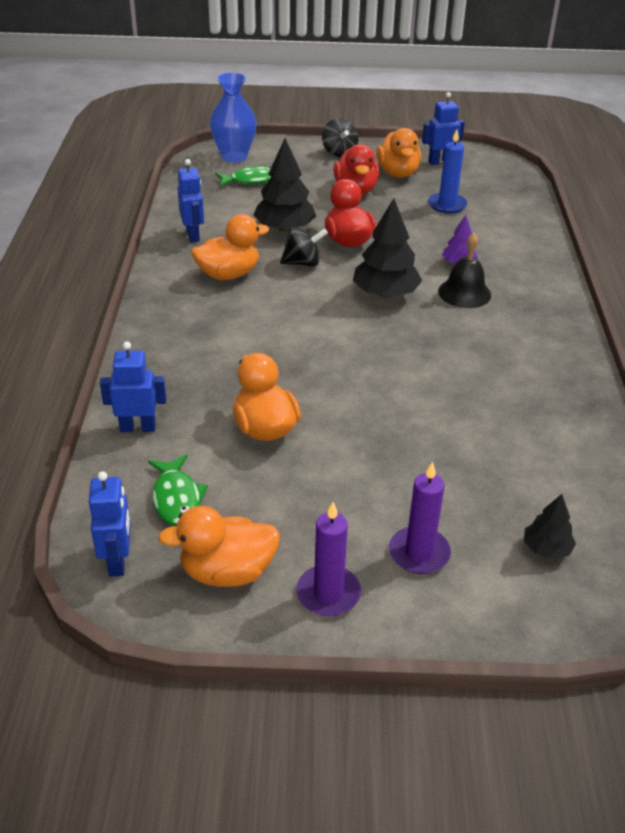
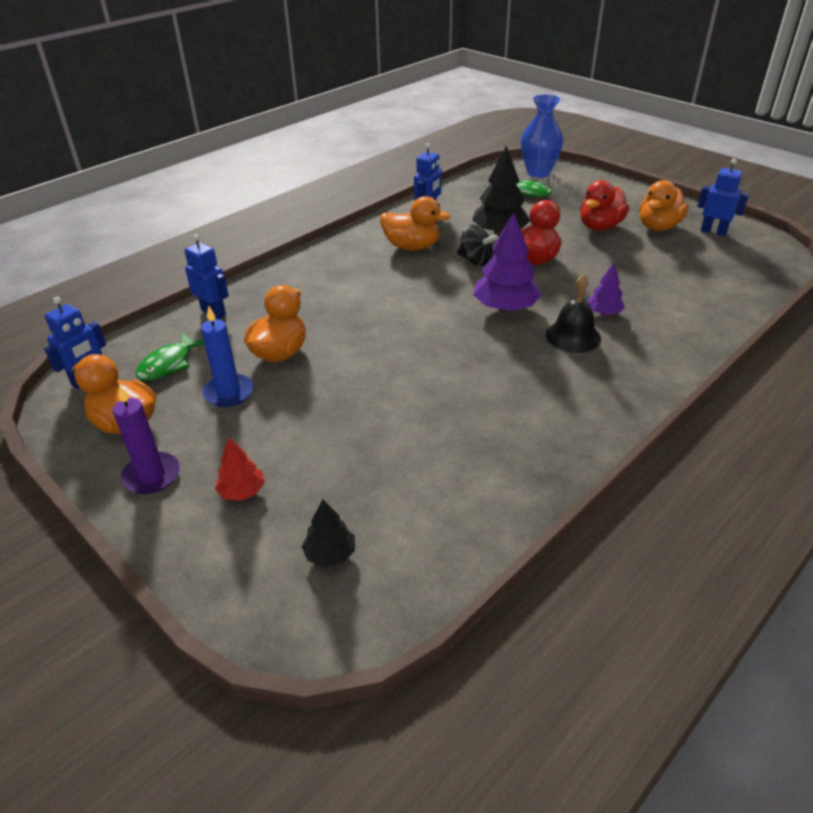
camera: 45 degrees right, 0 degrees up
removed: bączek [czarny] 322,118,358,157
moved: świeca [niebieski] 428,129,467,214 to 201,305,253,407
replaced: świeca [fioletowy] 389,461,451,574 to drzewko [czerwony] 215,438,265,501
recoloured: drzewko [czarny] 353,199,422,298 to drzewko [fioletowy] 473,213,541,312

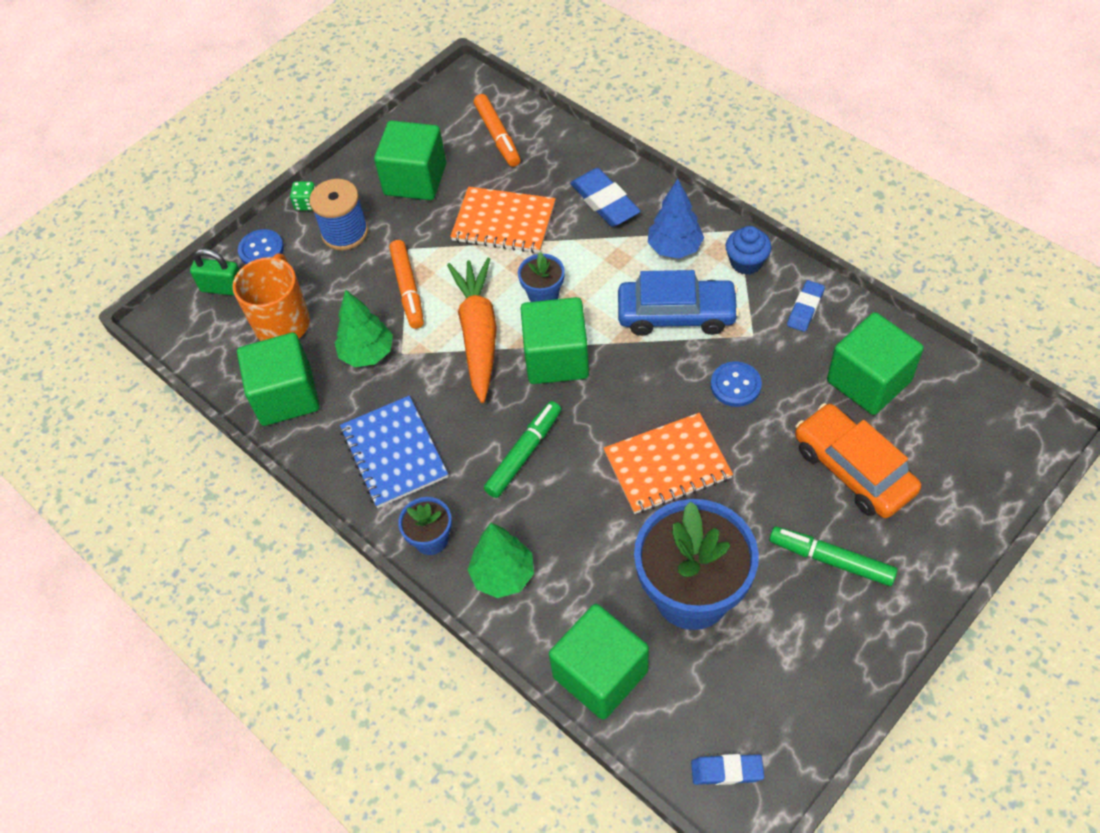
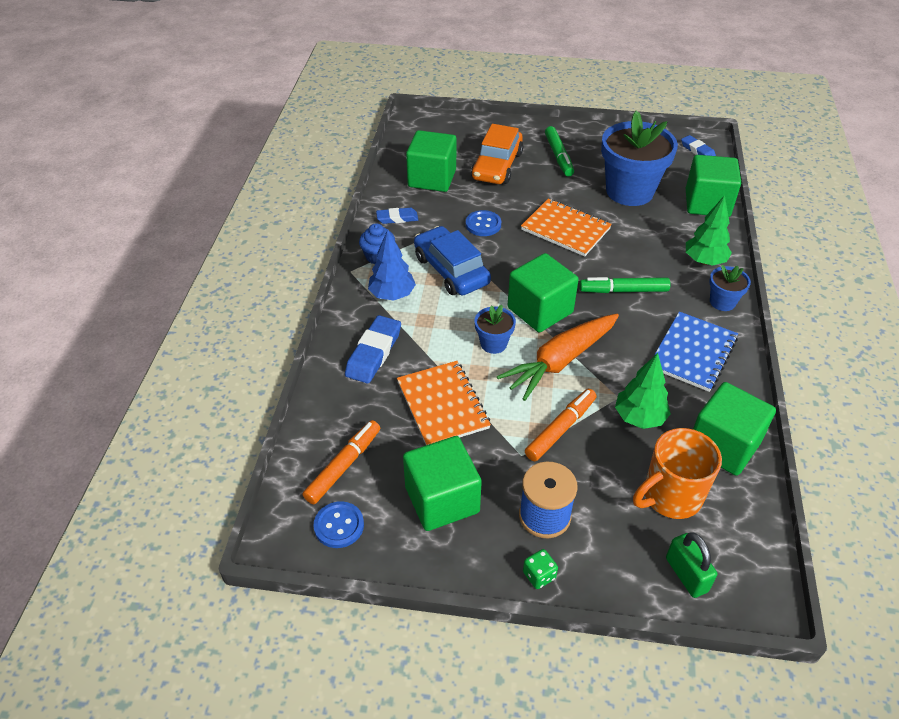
camera: 130 degrees left, 10 degrees down
moved: guzik [niebieski] 238,229,284,264 to 314,501,364,548

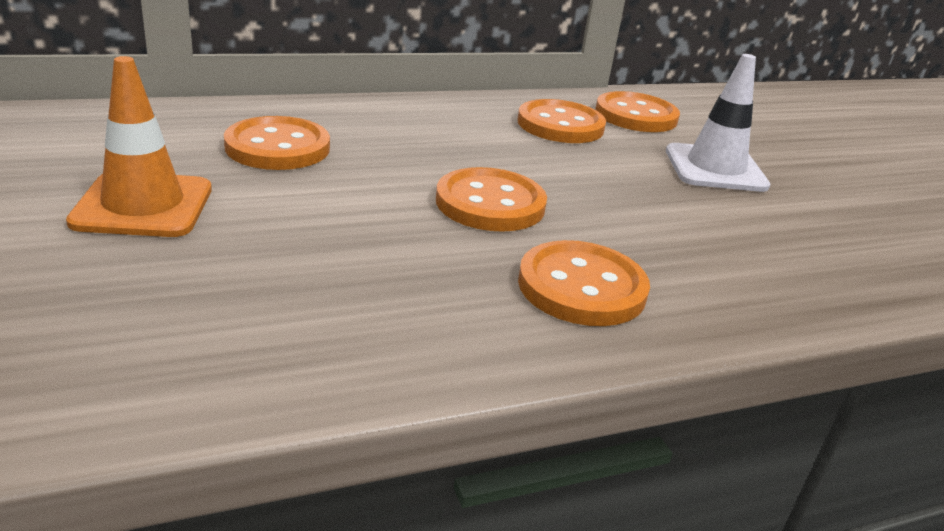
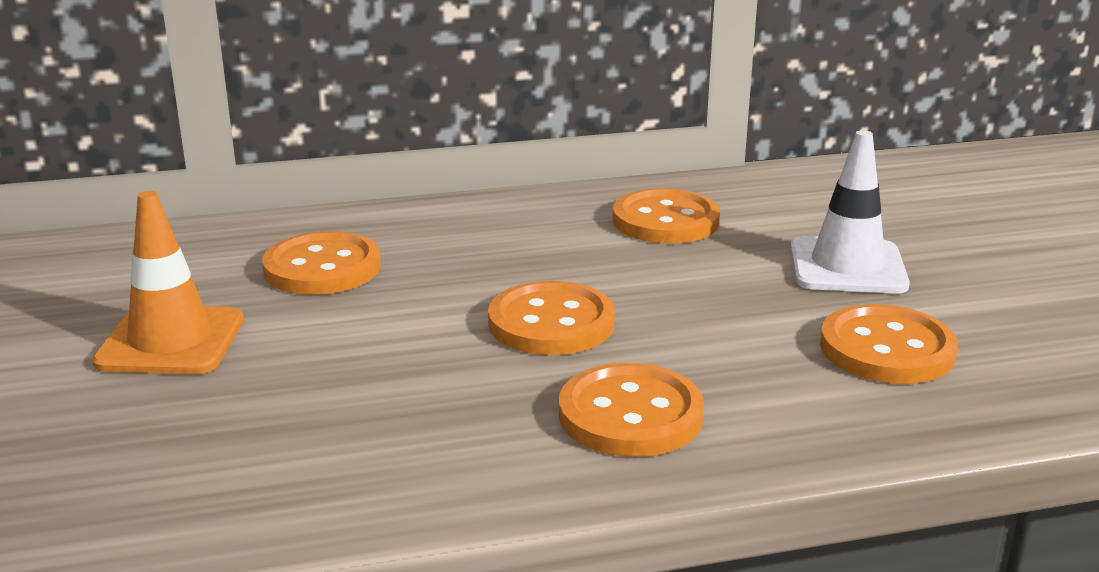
camera: 10 degrees right, 5 degrees down
moved: guzik [pomarańczowy] 595,91,680,132 to 820,304,958,384

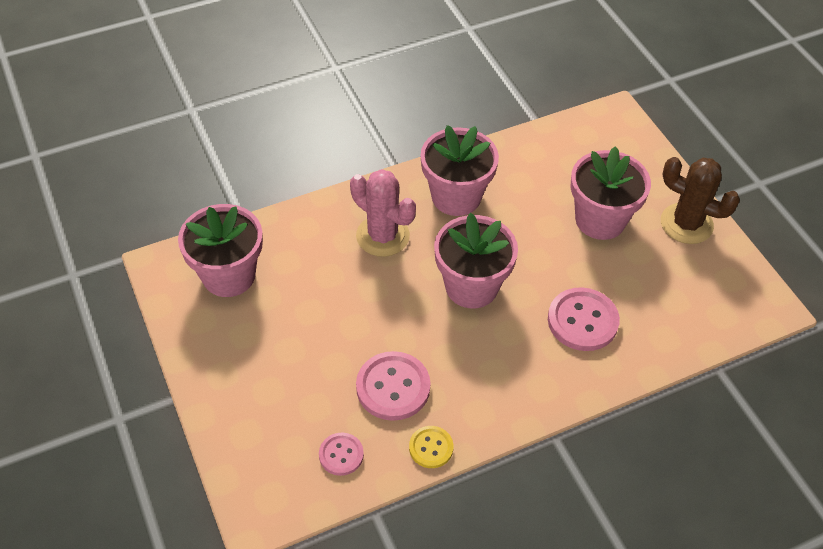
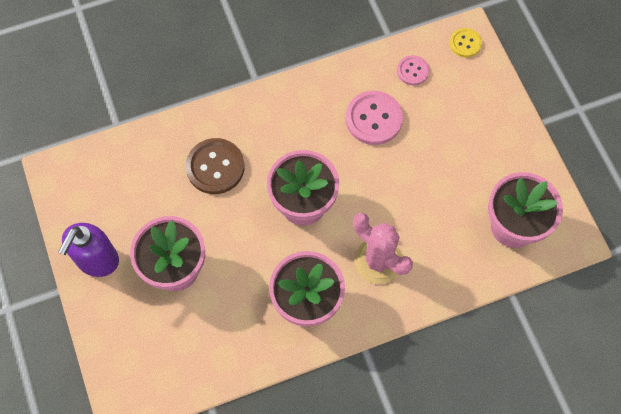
camera: 175 degrees left, 15 degrees up
moved: guzik [żółty] 409,426,453,468 to 450,28,482,57
replaced: kaktus [brązowy] 661,157,740,244 to dozownik mydła [fioletowy] 58,223,119,277
recoloured: guzik [różowy] 548,287,620,351 to guzik [brązowy] 186,138,244,194

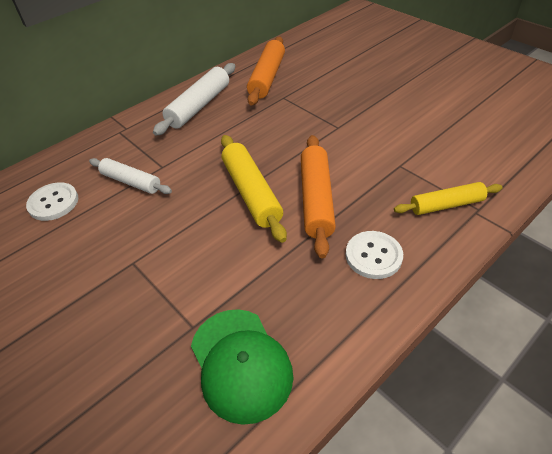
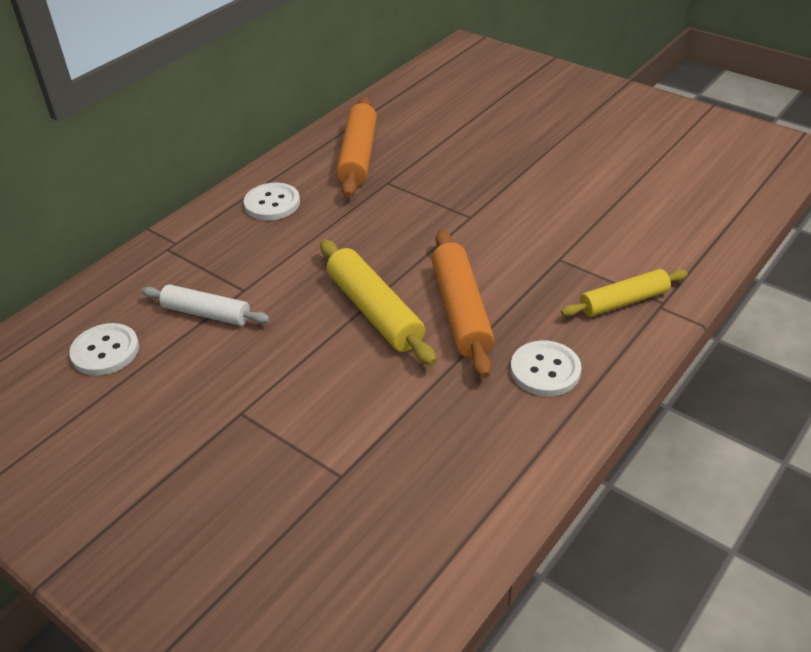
camera: 10 degrees left, 5 degrees down
removed: czapka [zielony] 191,309,294,425
replaced: wałek do ciasta [biały] 153,63,235,136 to guzik [biały] 244,183,300,220

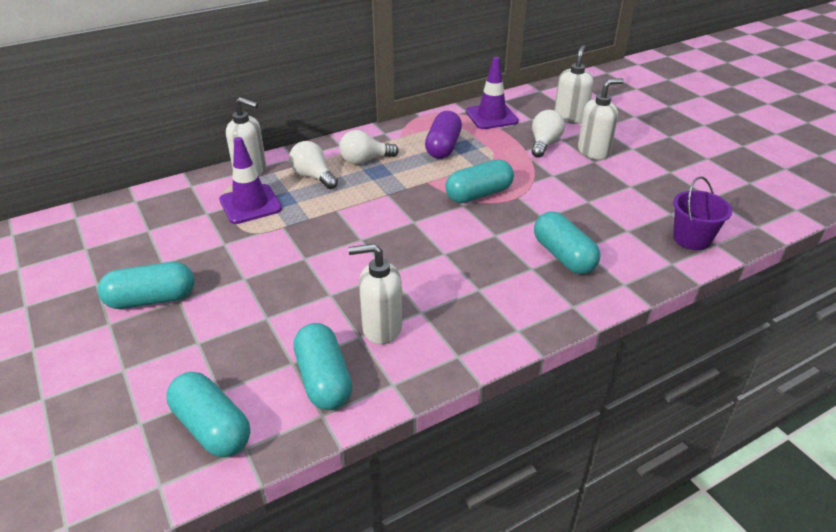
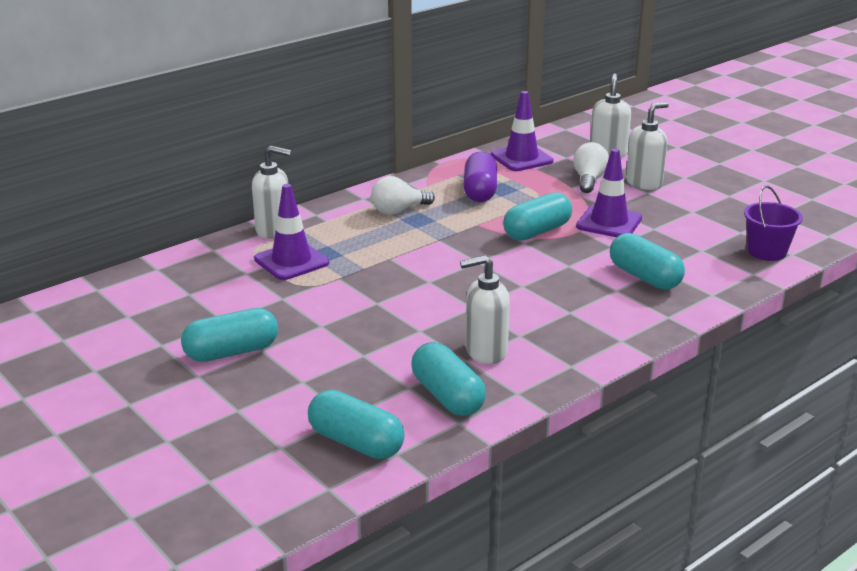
camera: 10 degrees left, 10 degrees down
removed: żarówka [biały] 289,141,338,189
added: pachołek [fioletowy] 576,149,642,237

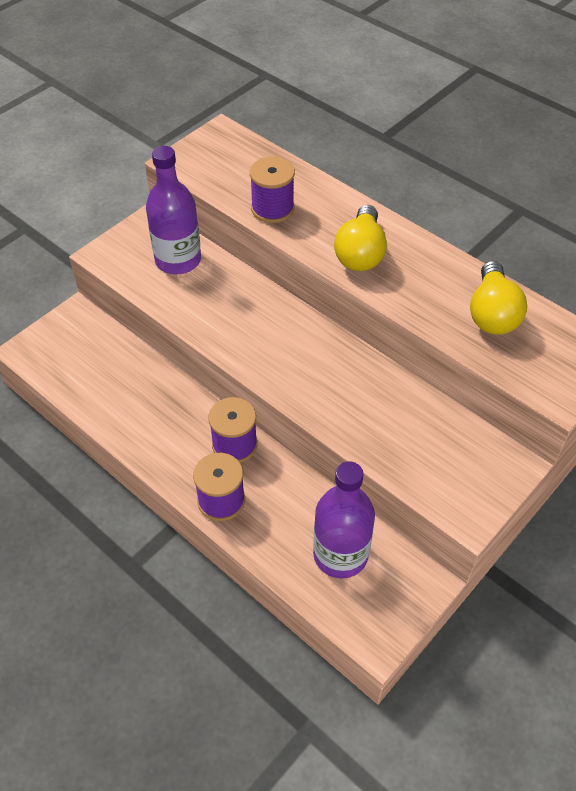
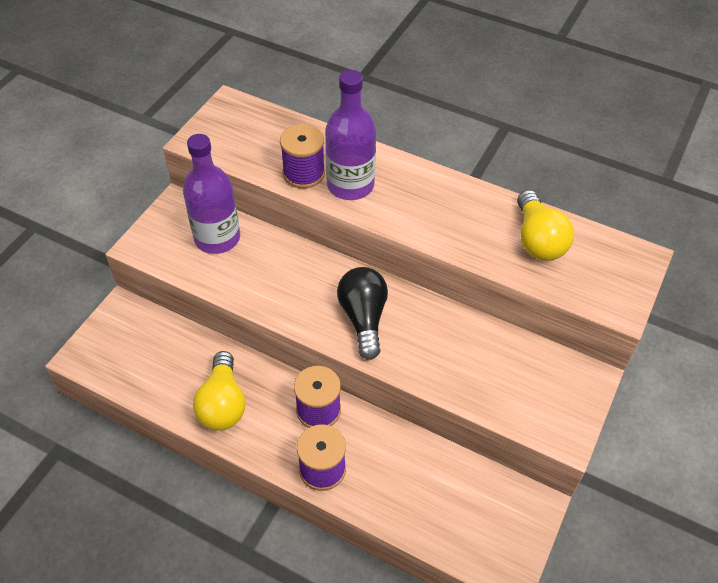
camera: 15 degrees left, 0 degrees up
added: żarówka [czarny] 337,267,388,360
moved: żarówka [żółty] 334,205,387,271 to 193,351,245,430; butelka [fioletowy] 313,461,375,579 to 325,70,376,200

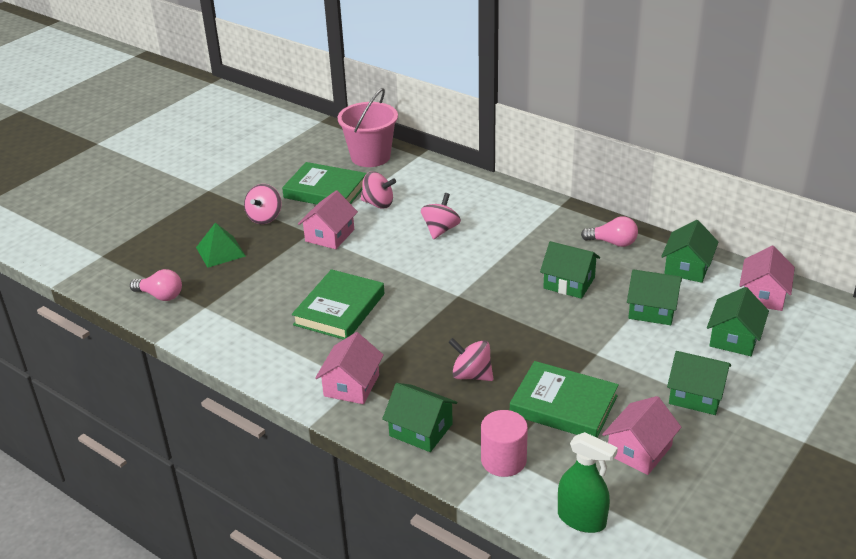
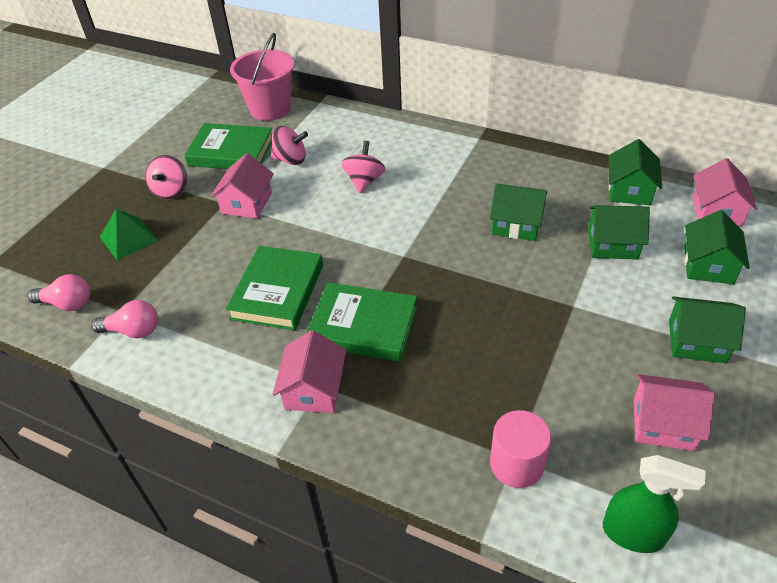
camera: 10 degrees left, 10 degrees up
removed: domek [zielony] 382,383,457,452; bączek [różowy] 448,338,494,381
moved: żarówka [różowy] 581,216,638,247 to 91,300,158,338; książka [zielony] 510,361,619,438 to 306,282,417,362
turned: domek [różowy] 602,396,681,475 = 634,374,715,451 75 degrees clockwise

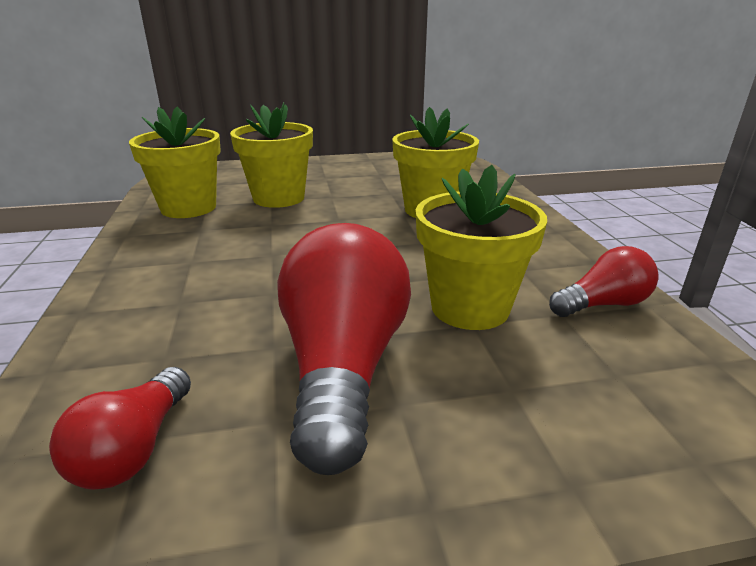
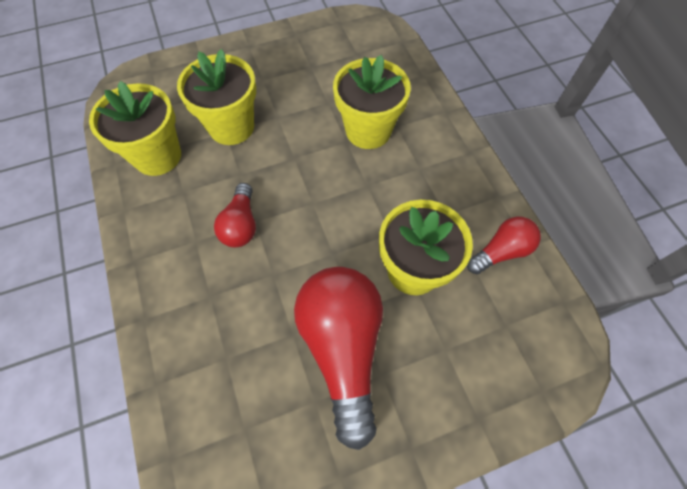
camera: 10 degrees left, 35 degrees up
moved: żarówka [czerwony] 49,367,191,490 to 214,183,256,247

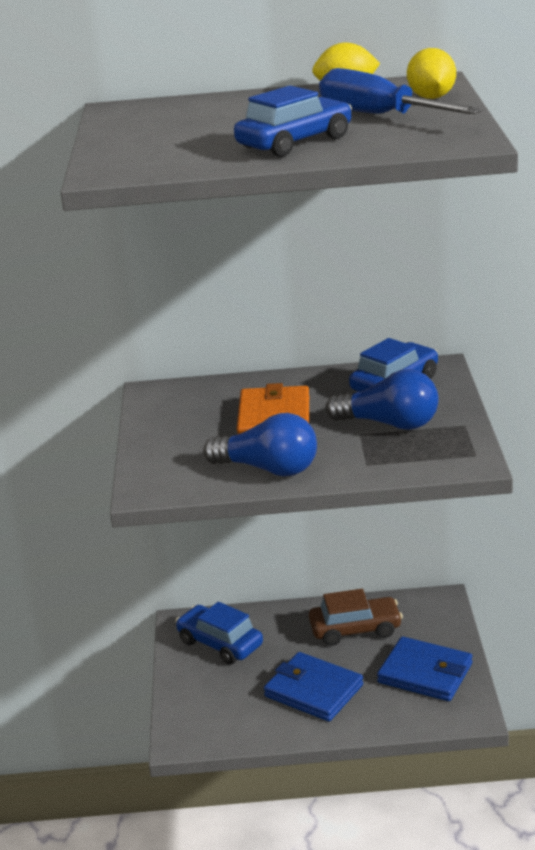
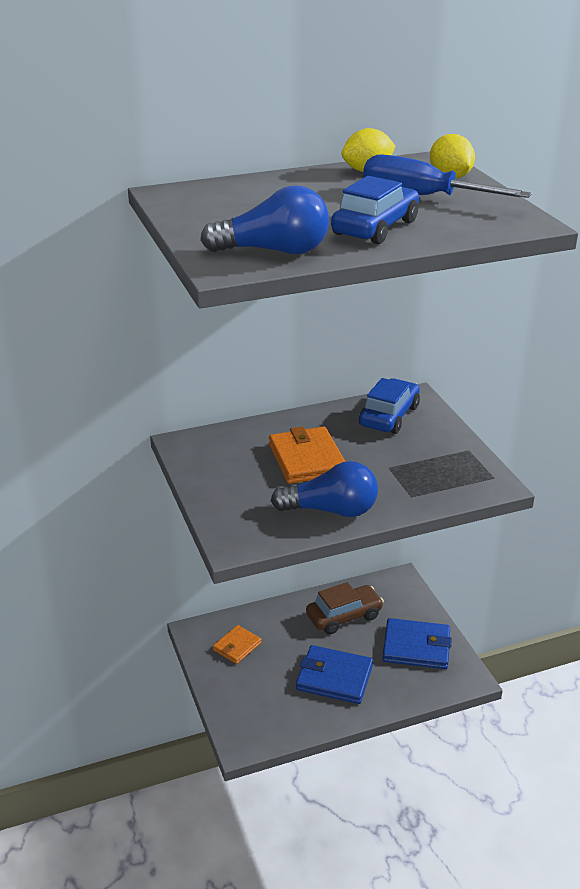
camera: 20 degrees left, 5 degrees up
moved: żarówka [niebieski] 326,369,439,430 to 200,185,329,254
replaced: samochód [niebieski] 175,602,263,664 to portfel [pomarańczowy] 213,625,261,664

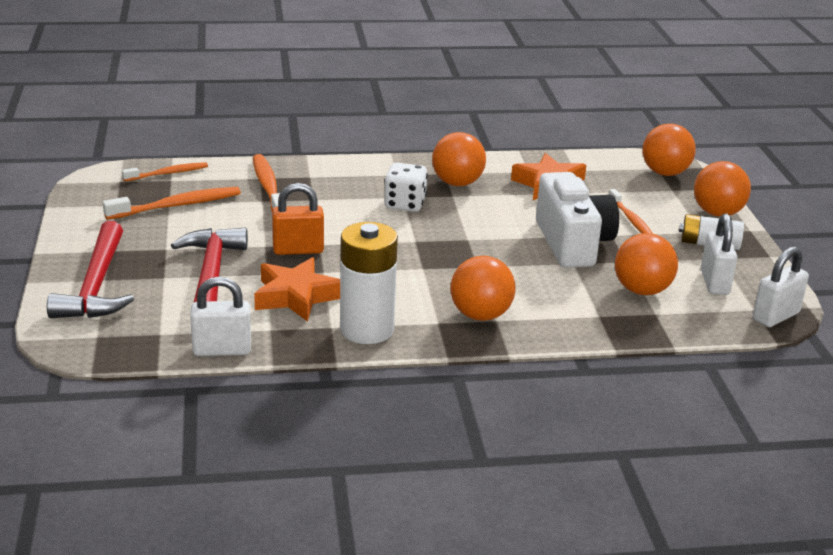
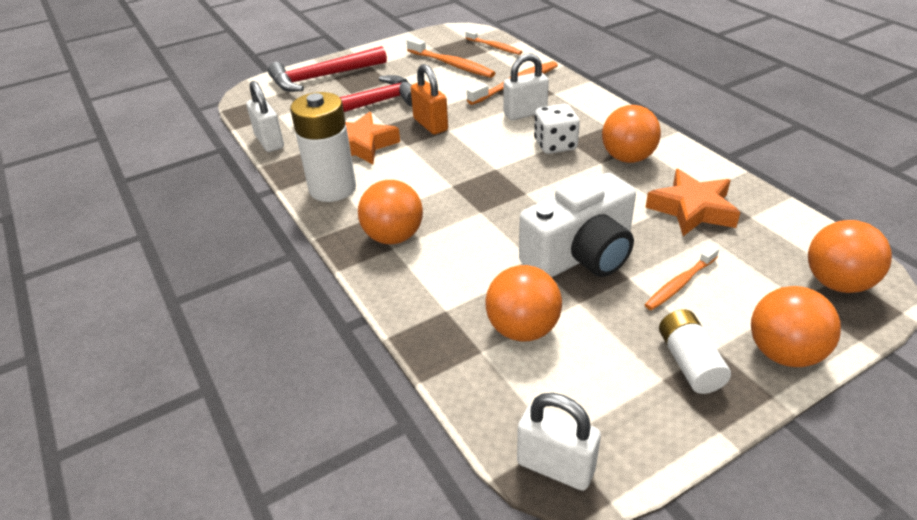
camera: 70 degrees right, 10 degrees up
moved: kłódka [biały] 701,214,738,295 to 504,54,549,120

